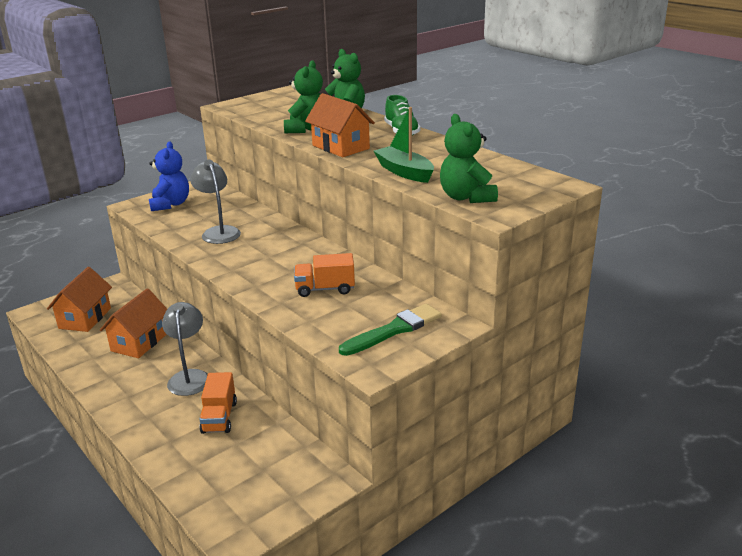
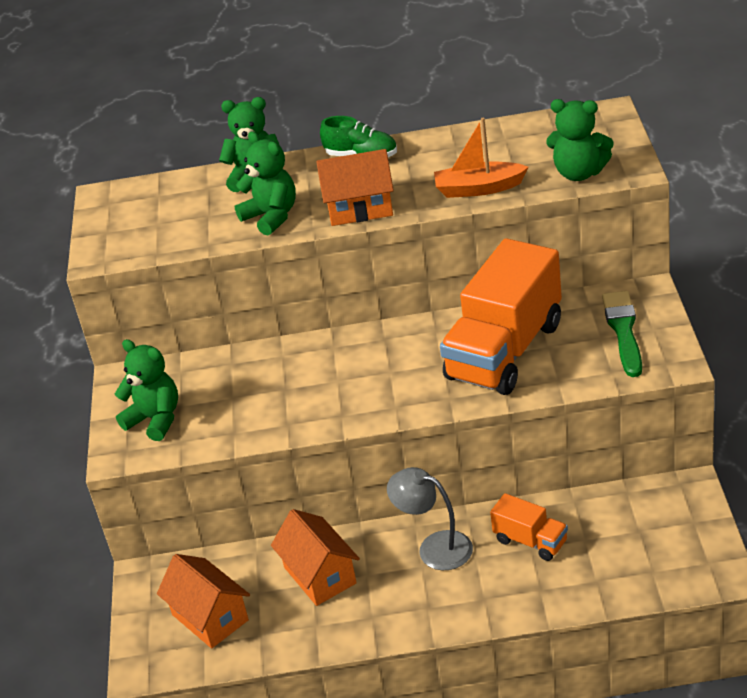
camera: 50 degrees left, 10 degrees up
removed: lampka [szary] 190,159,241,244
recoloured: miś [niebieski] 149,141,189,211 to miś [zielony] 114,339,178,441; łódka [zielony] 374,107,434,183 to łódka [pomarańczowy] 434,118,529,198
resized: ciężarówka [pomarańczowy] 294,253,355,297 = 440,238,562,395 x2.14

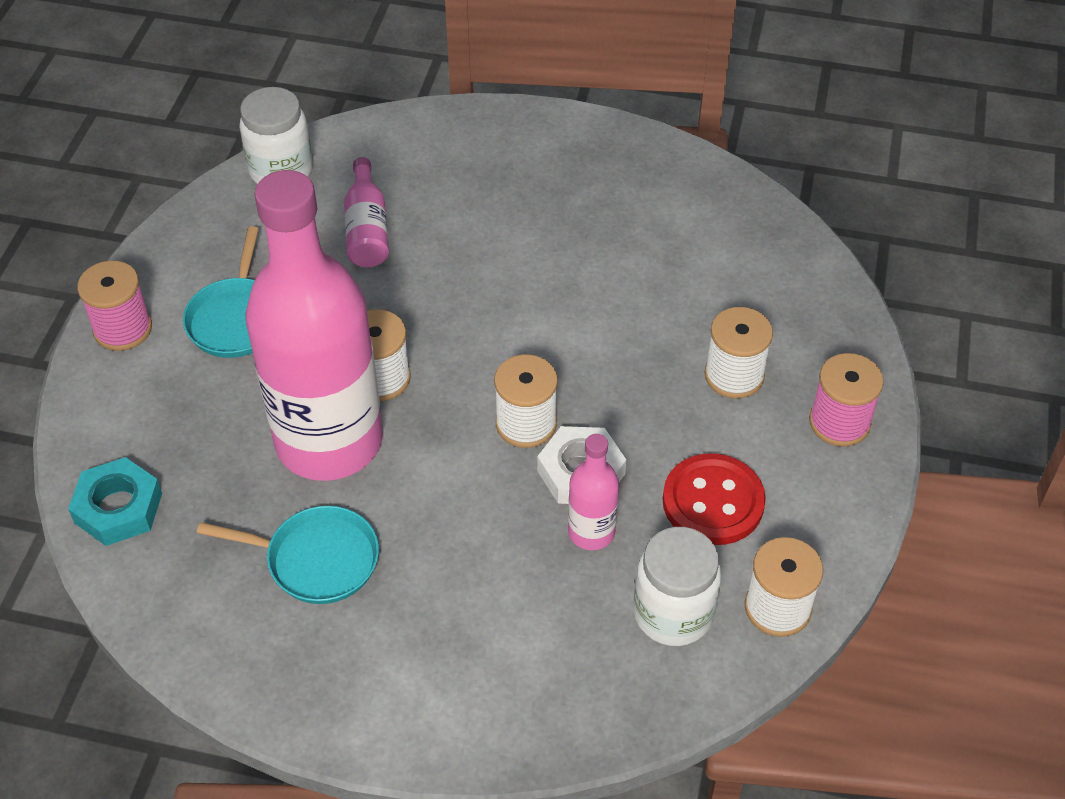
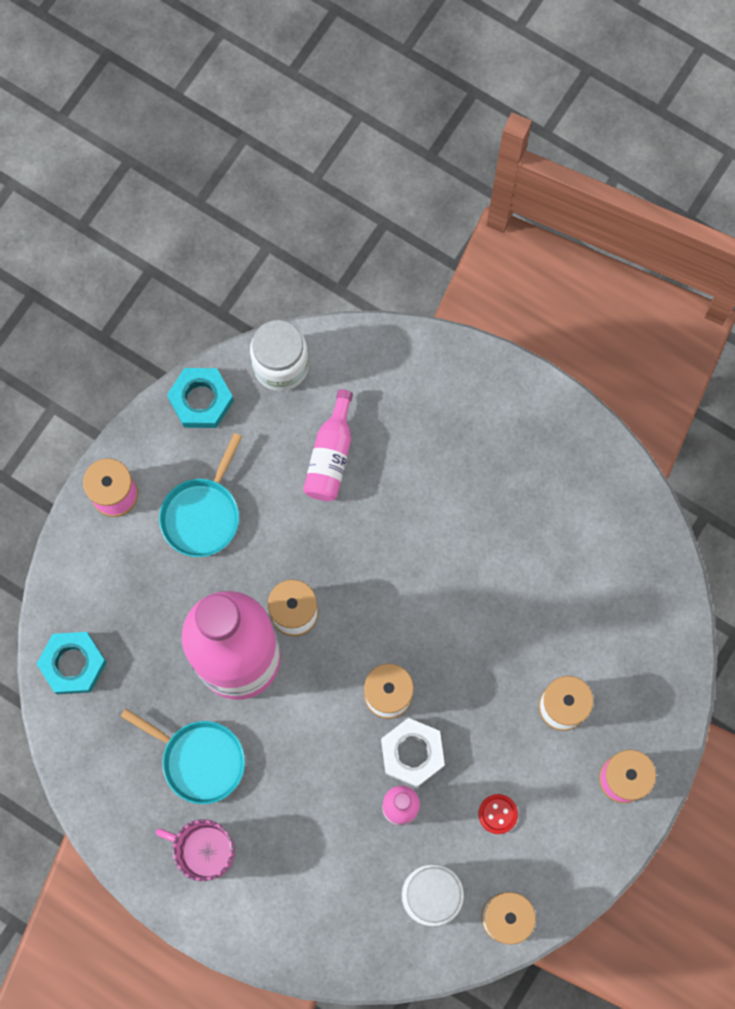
camera: 20 degrees right, 25 degrees up
added: kubek [różowy] 156,819,235,881; nakrętka [turkusowy] 167,368,234,428
resized: guzik [czerwony] 663,453,766,545 = 478,794,518,834 x0.51

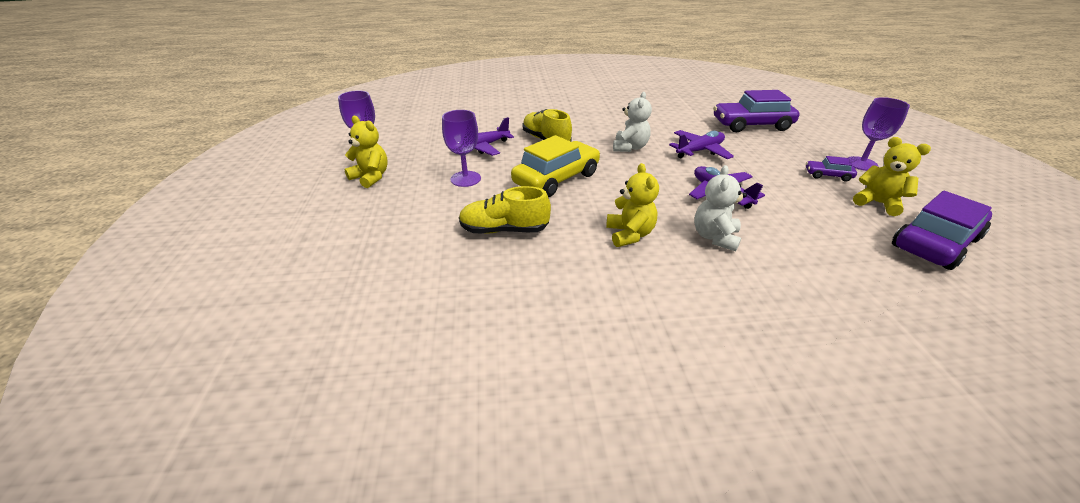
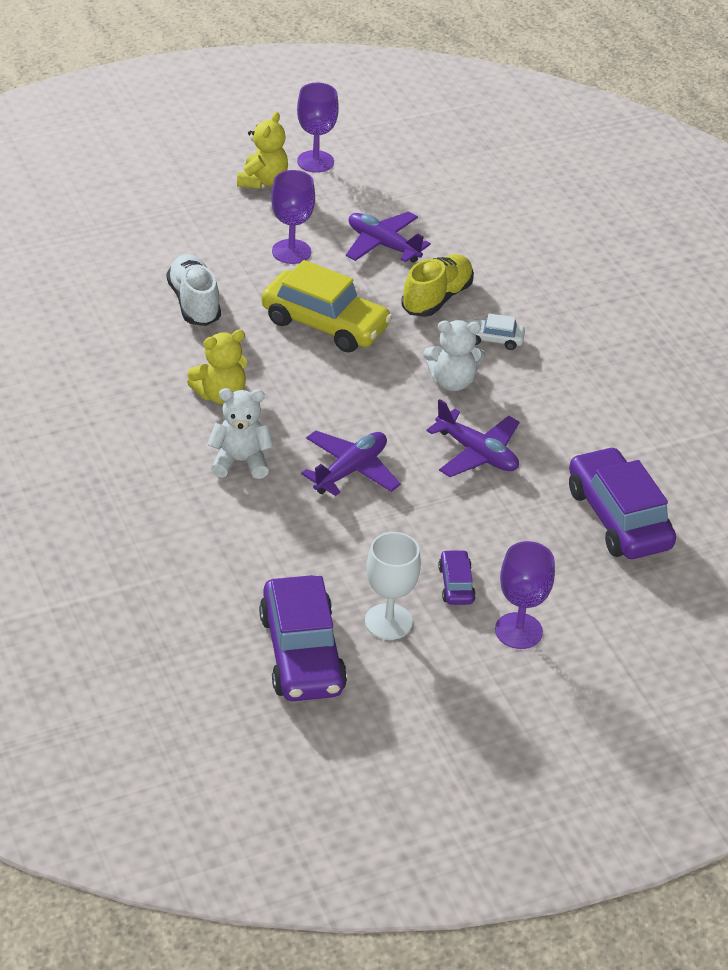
camera: 70 degrees right, 5 degrees up
added: samochód [biały] 465,314,525,350
replaced: miś [żółty] 853,137,931,216 to kielich [biały] 365,532,421,640
recoloured: but [żółty] 459,186,551,234 to but [biały] 167,254,221,326
turned: samochód [fioletowy] 892,191,992,270 = 259,575,347,701 45 degrees clockwise

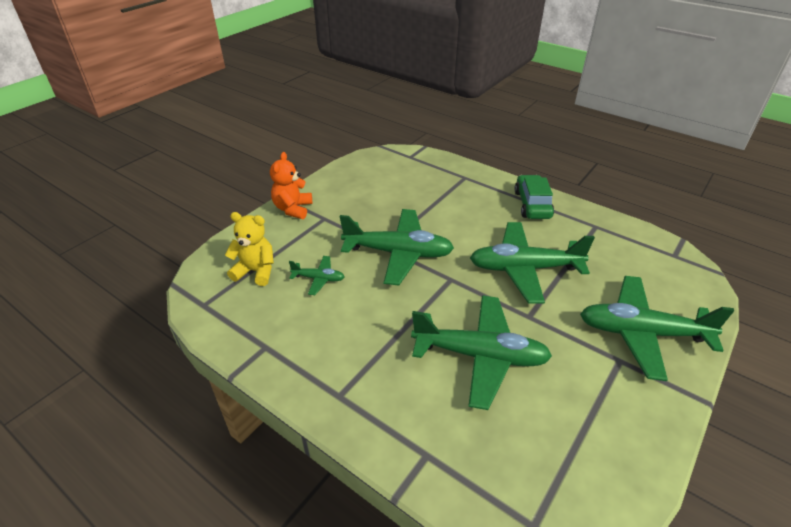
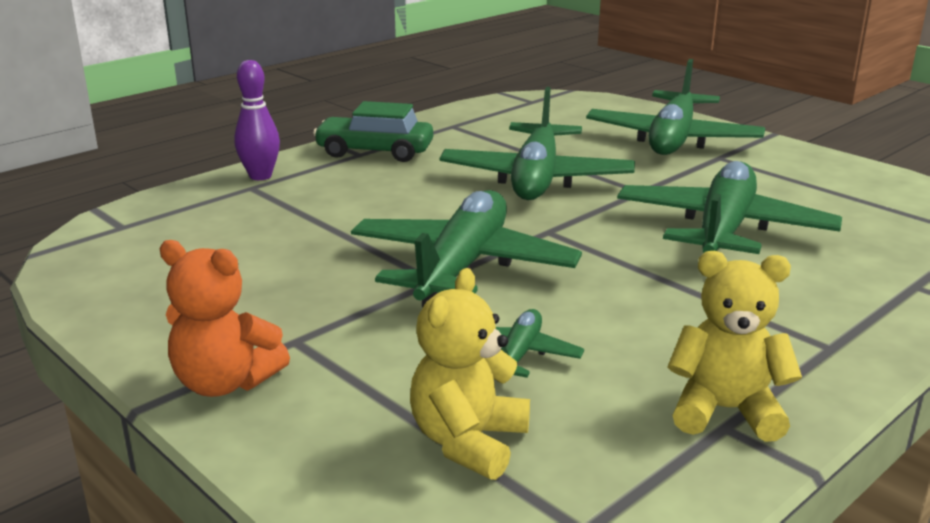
camera: 80 degrees left, 15 degrees down
added: kręgiel [fioletowy] 234,60,280,180; miś [żółty] 667,251,802,442

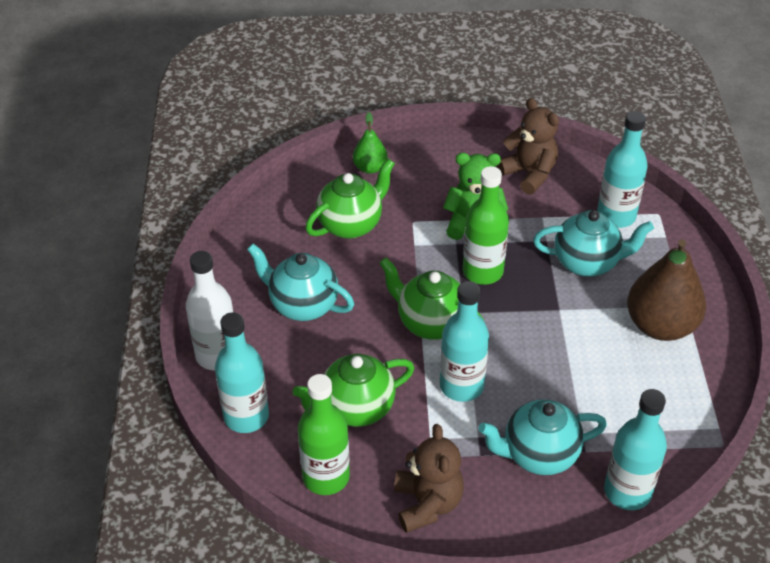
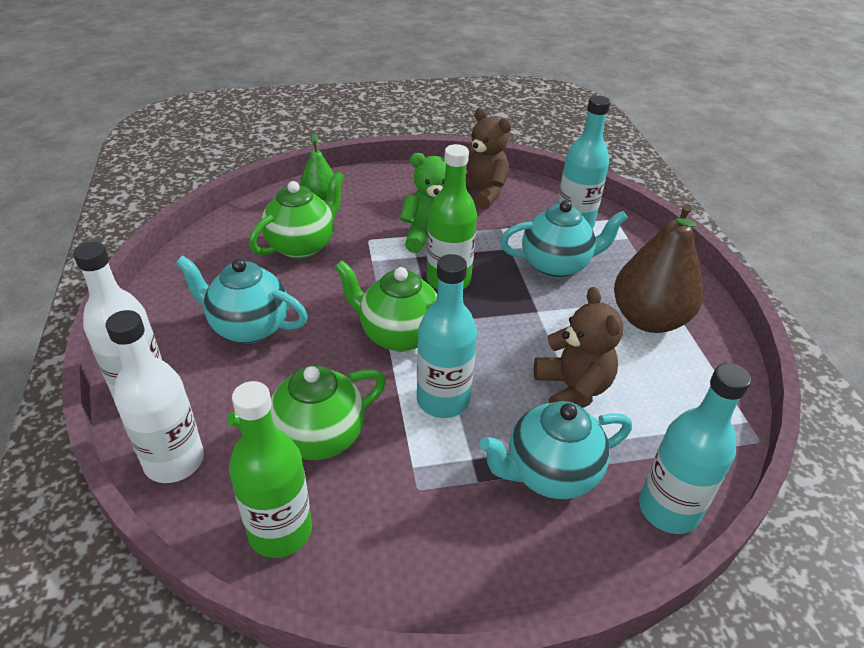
camera: 10 degrees left, 5 degrees down
moved: miś [brązowy] 394,424,464,533 to 534,287,623,408
recoloured: butelka [turkusowy] 215,312,269,433 to butelka [biały] 106,310,204,483

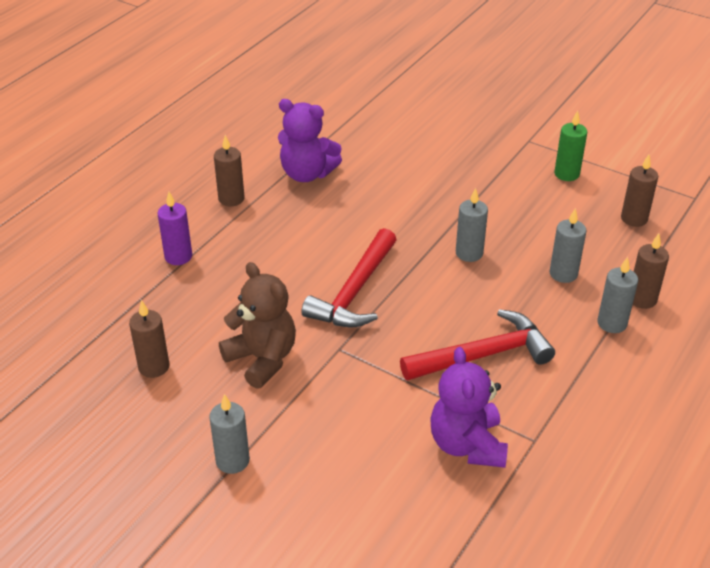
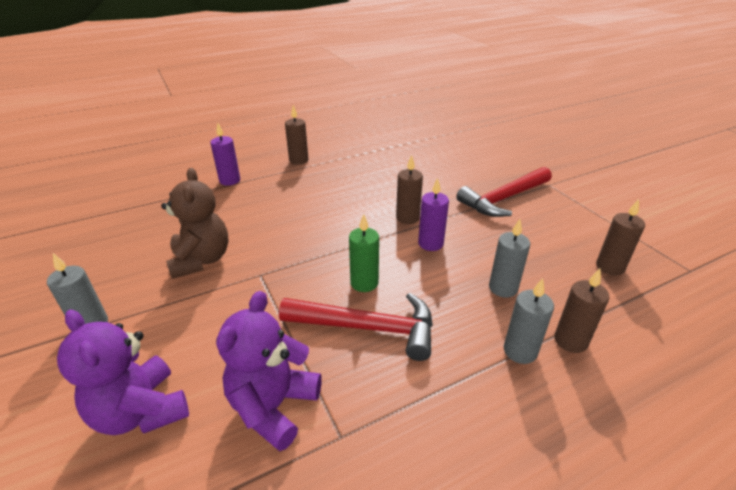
camera: 30 degrees right, 5 degrees down
moved: miś [fioletowy] 278,99,342,182 to 57,309,189,435; świeca [zielony] 554,111,587,181 to 349,214,379,292; świeca [brązowy] 129,300,169,378 to 396,155,423,224; młotek [czerwony] 301,228,397,327 to 456,167,552,217
recoloured: świeca [szary] 456,188,488,262 to świeca [fioletowy] 418,178,449,251

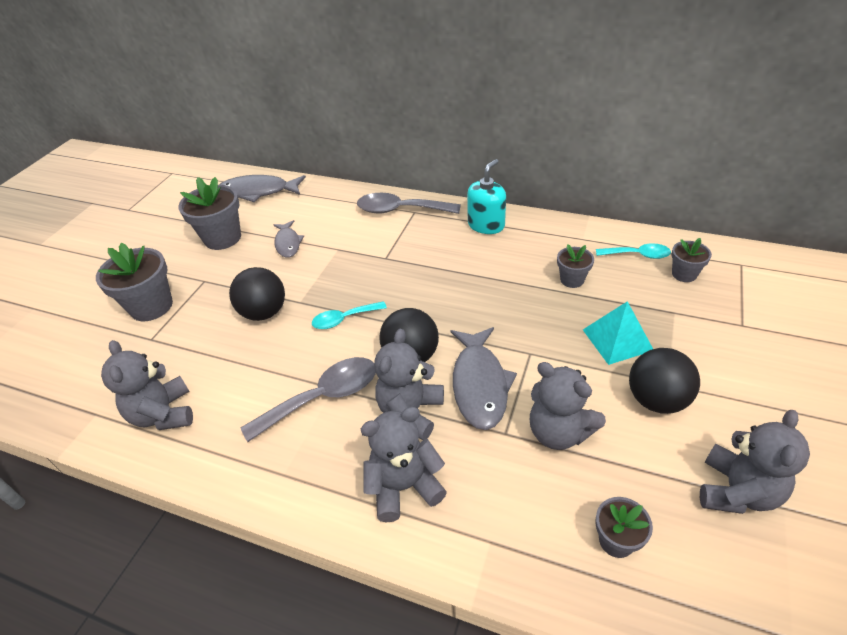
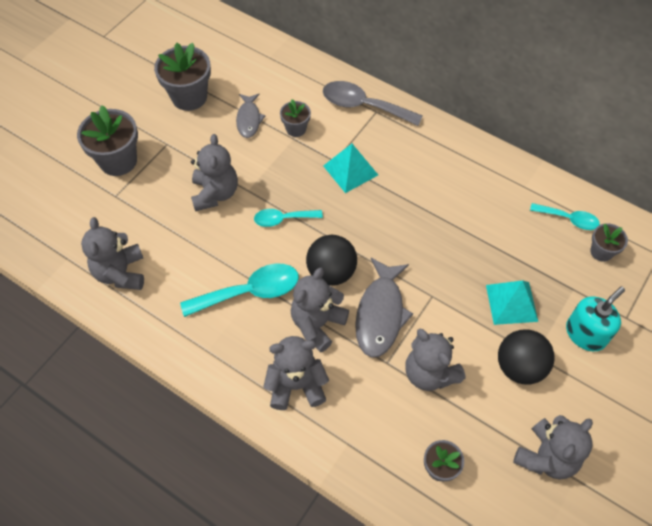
camera: 10 degrees right, 15 degrees up
removed: ryba [szary] 219,175,306,202
added: piramida [turkusowy] 323,144,378,193
moved: doniczka [szary] 557,244,594,288 to 280,99,311,137; dozownik mydła [turkusowy] 467,159,506,234 to 566,287,625,351
replaced: piłka [czarny] 229,267,285,321 to miś [szary] 191,134,238,211
recoloured: łyżka [szary] 241,357,376,442 to łyżka [turkusowy] 180,264,299,317

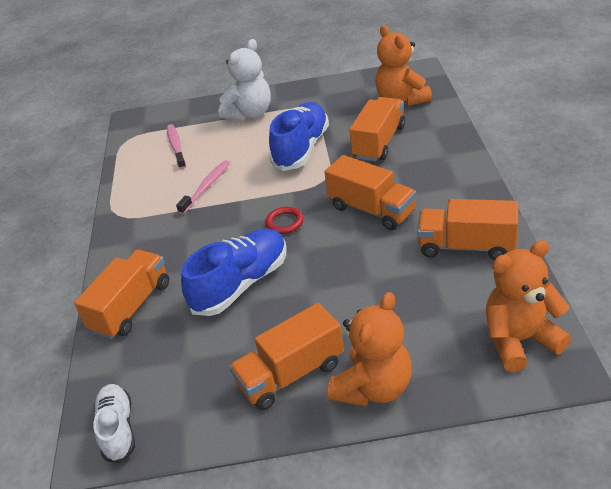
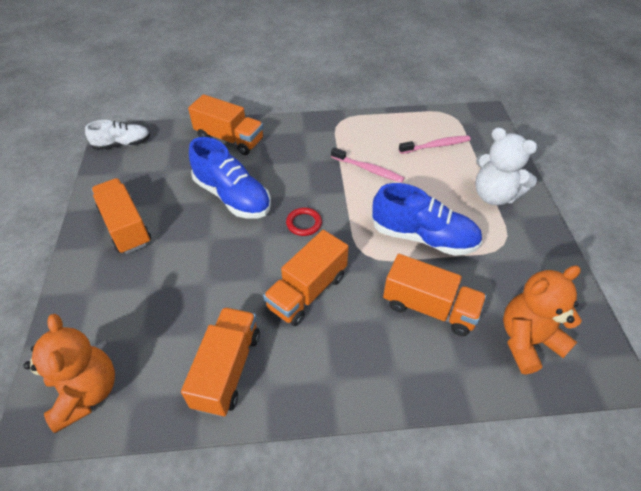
camera: 85 degrees right, 10 degrees up
removed: miś [pomarańczowy] 328,292,412,406

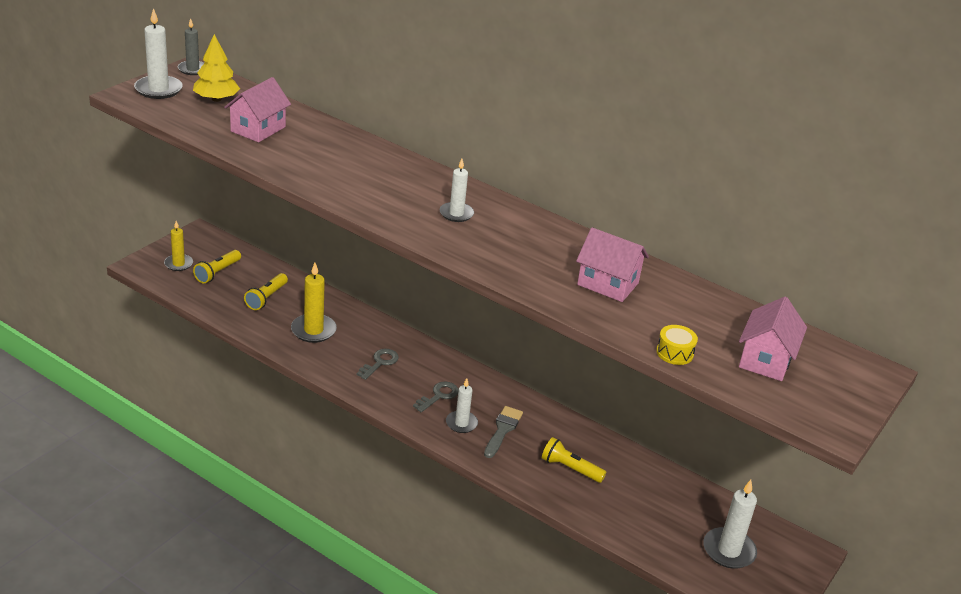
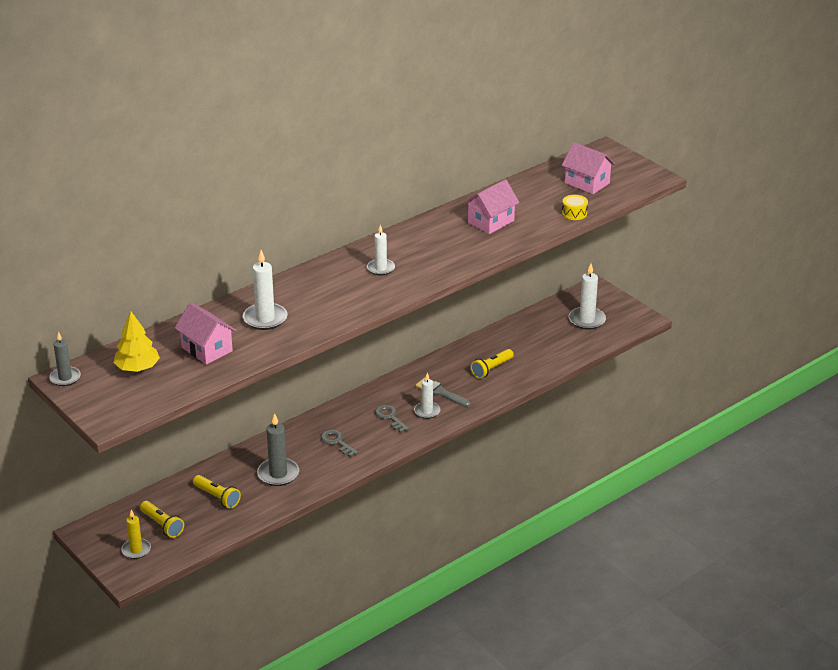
camera: 70 degrees left, 0 degrees up
moved: świeca [biały] 134,8,183,99 to 243,250,288,330
recoloured: świeca [żółty] 291,263,337,343 to świeca [szary] 257,413,299,486

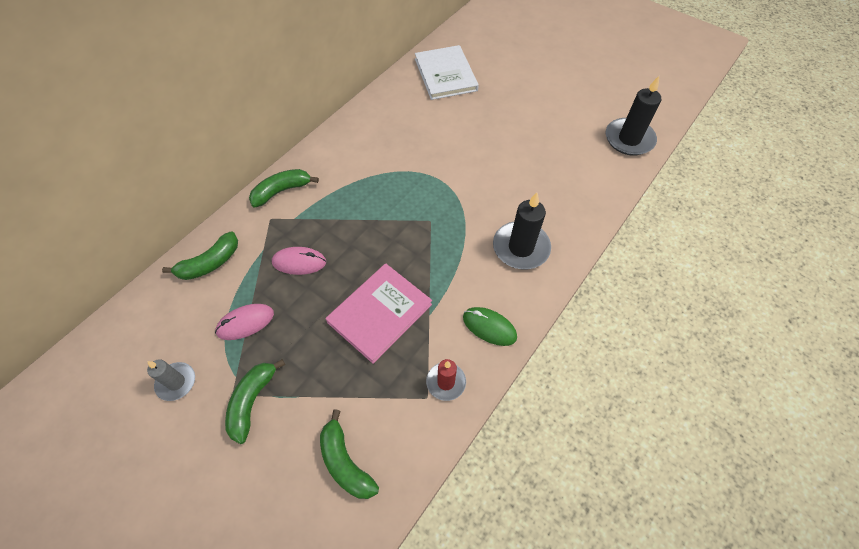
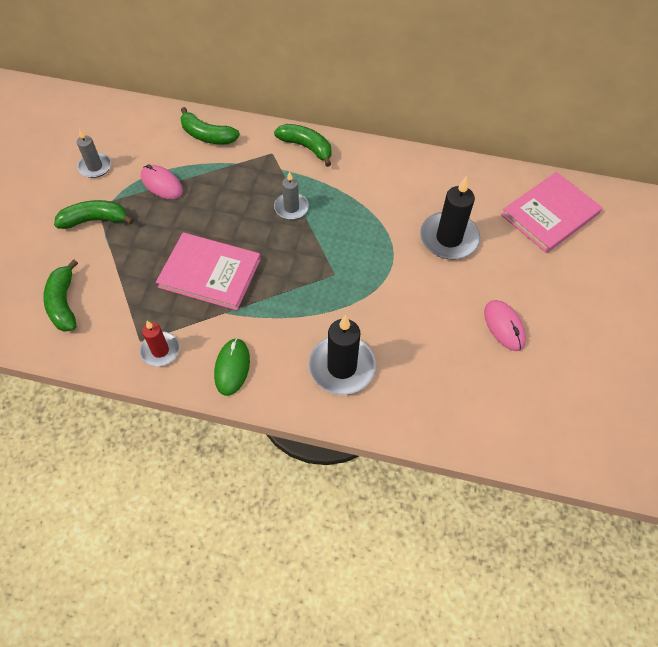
camera: 65 degrees right, 0 degrees up
added: świeca [szary] 274,171,309,220
moved: świeca [czarny] 606,76,661,156 to 420,176,480,259; myszka [różowy] 272,247,326,275 to 484,300,526,351
recoloured: książka [biały] 415,45,479,100 to książka [różowy] 501,172,602,253
turned: banan [zielony] 320,409,379,499 = 43,259,78,332 45 degrees counterclockwise

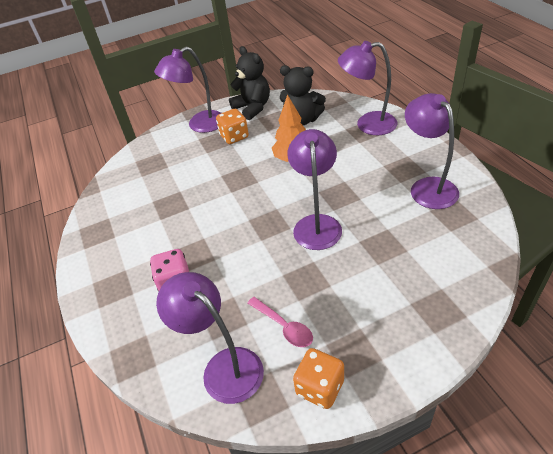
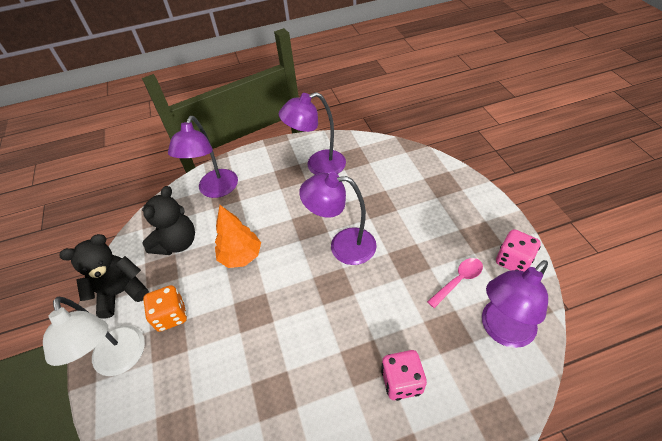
camera: 85 degrees left, 5 degrees up
recoloured: lampka [fioletowy] 154,46,221,133 to lampka [biały] 43,297,145,376; kostka do gry [pomarańczowy] 293,348,344,409 to kostka do gry [różowy] 496,229,541,272

